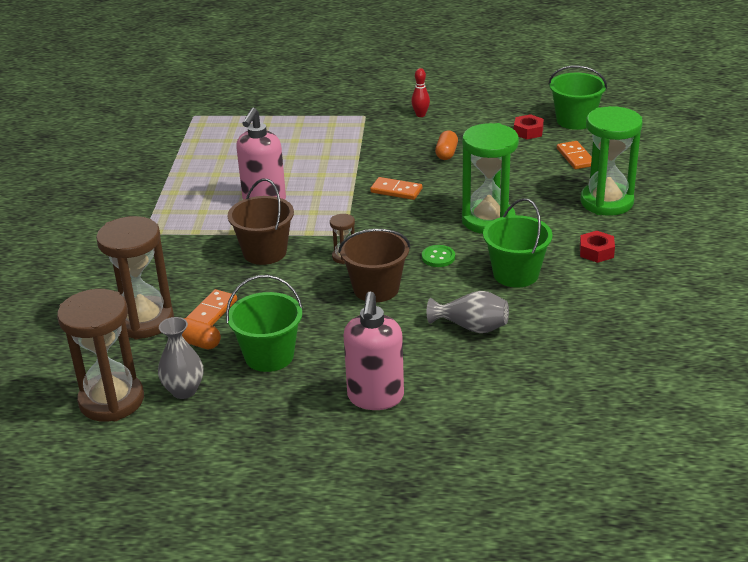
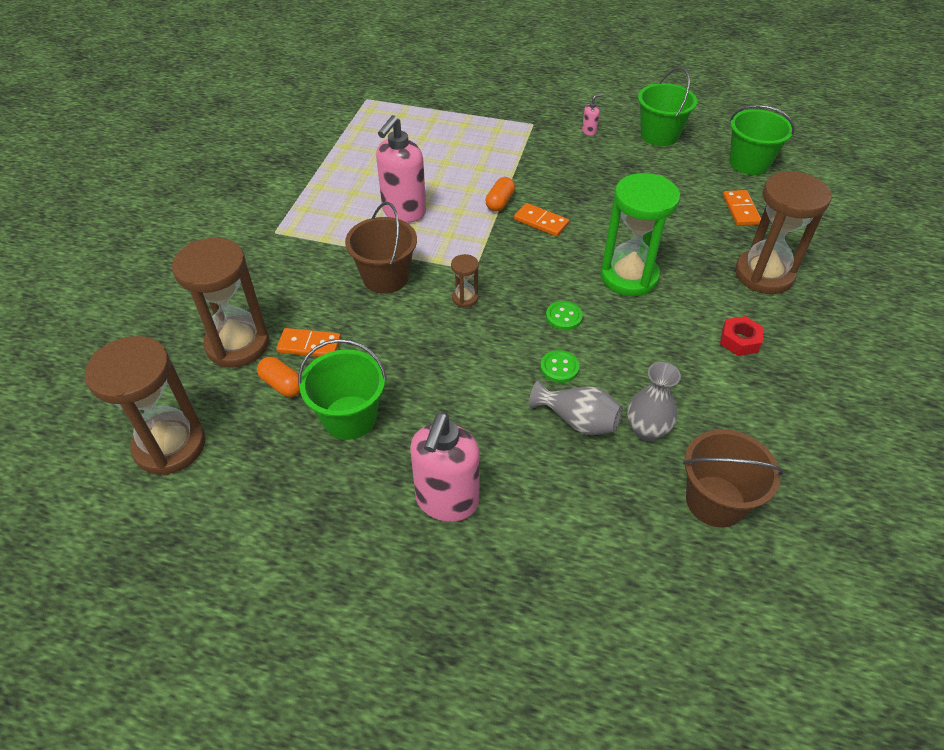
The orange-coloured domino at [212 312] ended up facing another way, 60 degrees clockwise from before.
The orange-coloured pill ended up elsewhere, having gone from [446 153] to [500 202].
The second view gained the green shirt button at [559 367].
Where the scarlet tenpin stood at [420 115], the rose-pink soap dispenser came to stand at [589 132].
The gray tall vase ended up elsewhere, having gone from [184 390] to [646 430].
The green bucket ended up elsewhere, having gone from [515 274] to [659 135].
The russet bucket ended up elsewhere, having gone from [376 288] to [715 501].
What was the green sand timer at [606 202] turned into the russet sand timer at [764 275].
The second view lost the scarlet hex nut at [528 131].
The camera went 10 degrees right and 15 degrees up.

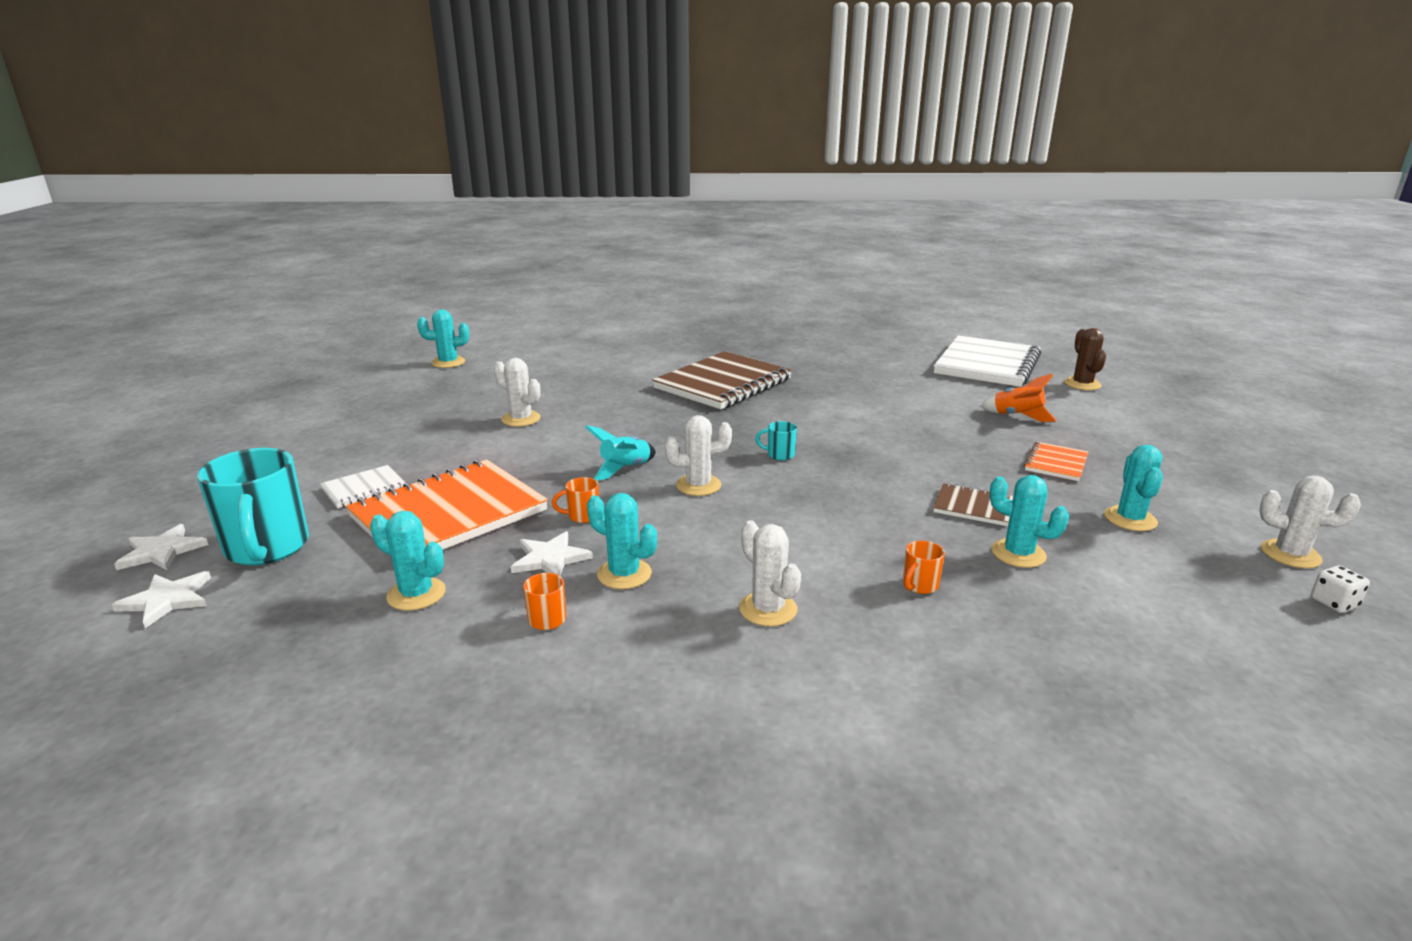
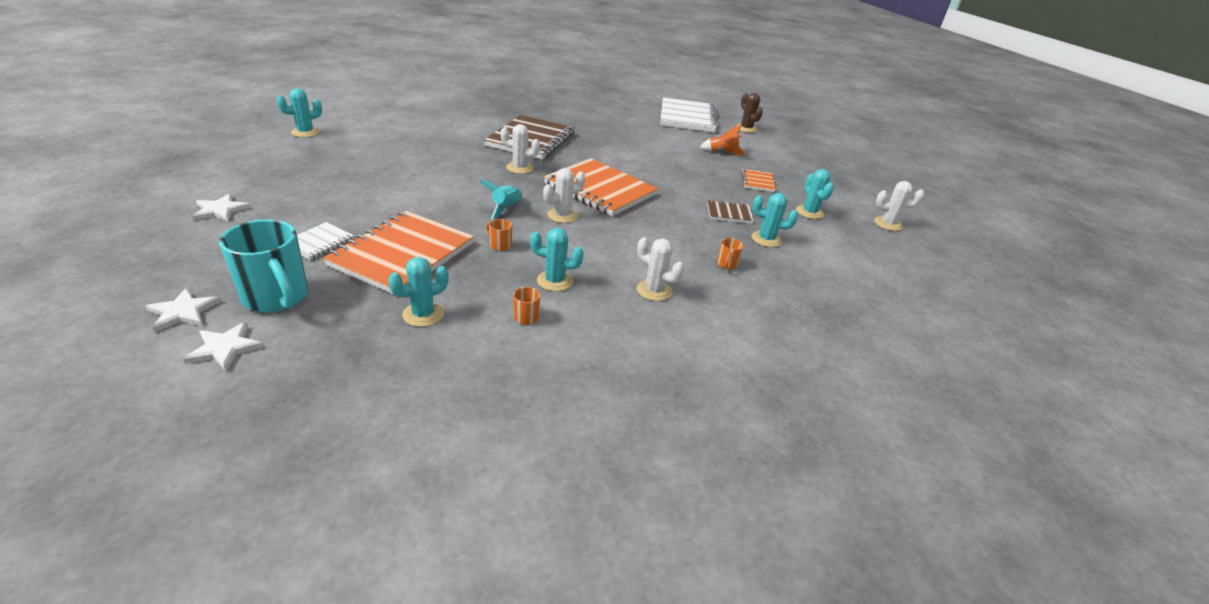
The white star ended up elsewhere, having gone from [550 558] to [220 210].
The turquoise prickly plant at [416 594] ended up facing another way, 45 degrees counterclockwise from before.
The orange-coloured coffee mug at [582 516] ended up facing another way, 75 degrees clockwise from before.
The white prickly plant ended up elsewhere, having gone from [521 419] to [519 168].
Where the turquoise coffee mug stood at [779 455], the orange-coloured notepad came to stand at [600 189].
The second view lost the white game die at [1333 603].
The camera went 25 degrees left and 10 degrees up.

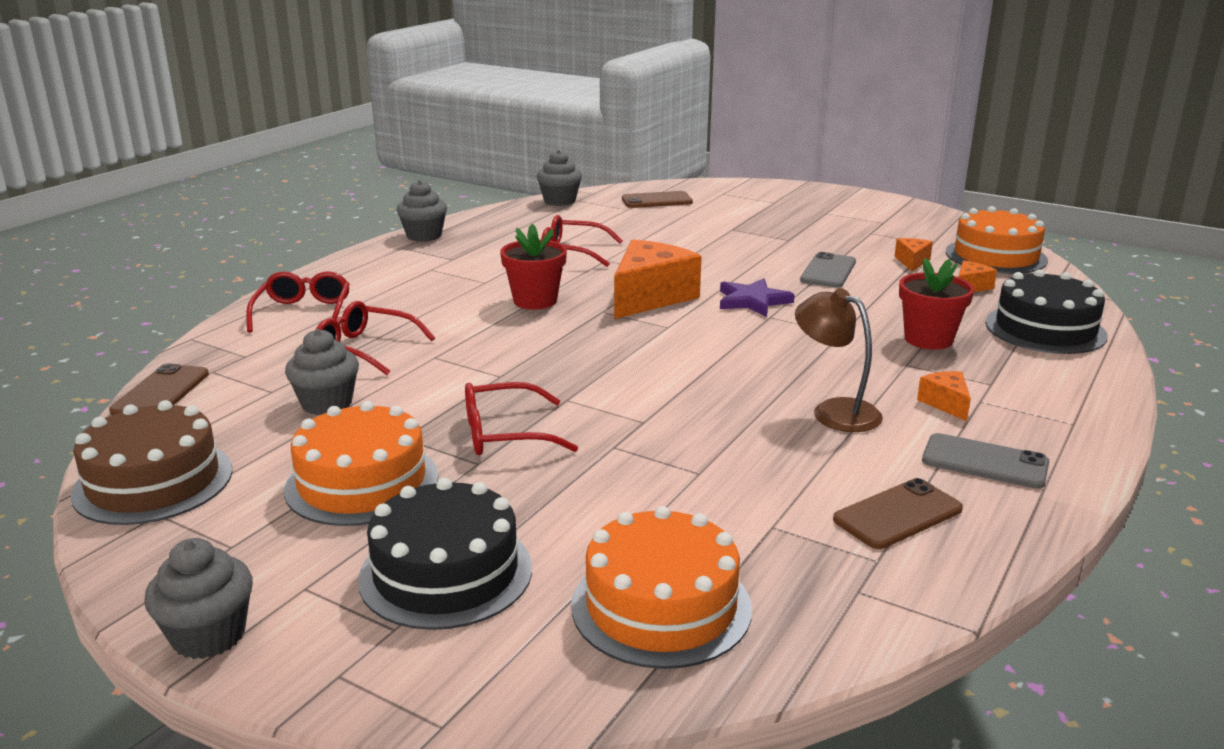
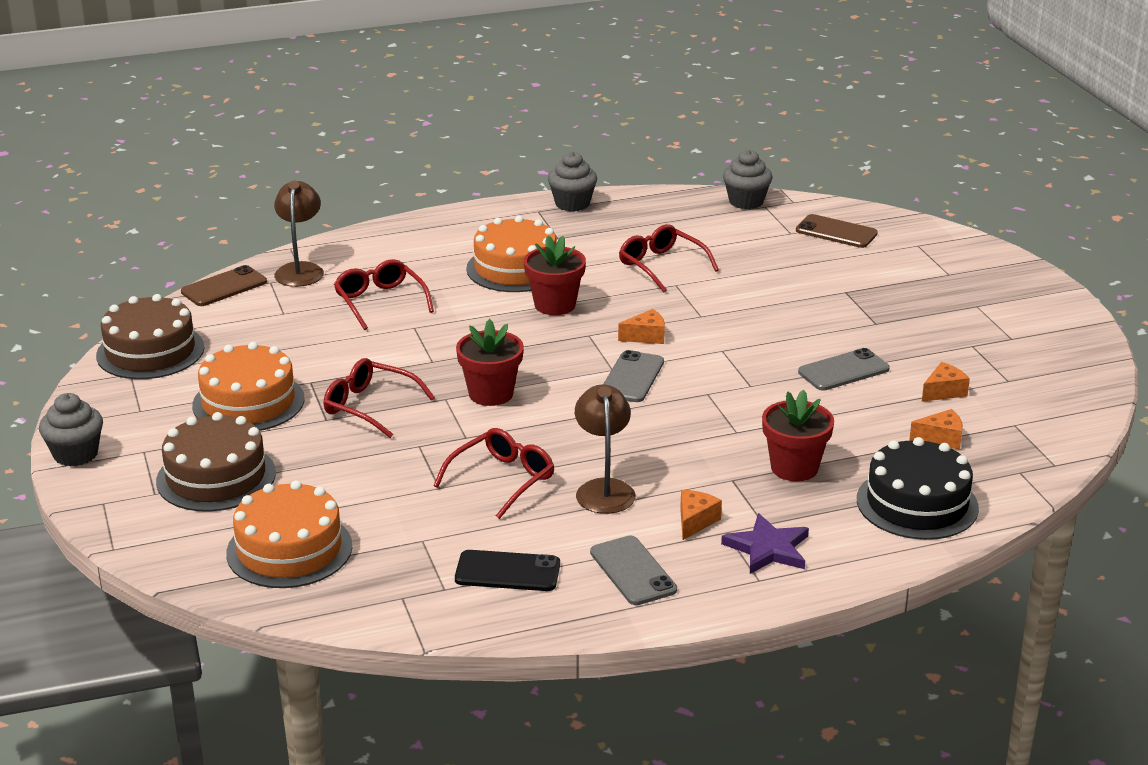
What was the ebony layer cake at [446 573] turned into the russet layer cake at [216 477].
The second view gained the russet desk lamp at [300 270].
The scarlet spectacles ended up elsewhere, having gone from [303 313] to [502 480].
What was the russet mobile phone at [897 514] turned into the ebony mobile phone at [507 572].
The second view gained the scarlet potted plant at [491 394].
The orange-coloured layer cake ended up elsewhere, having gone from [996 256] to [515 268].
The second view gained the gray mobile phone at [632 377].
The size of the orange-coloured piece of cheese at [650 297] changed by a factor of 0.46.
The violet star ended up elsewhere, having gone from [752 301] to [768 548].
The second view lost the gray muffin at [327 403].
The camera went 40 degrees right and 5 degrees up.

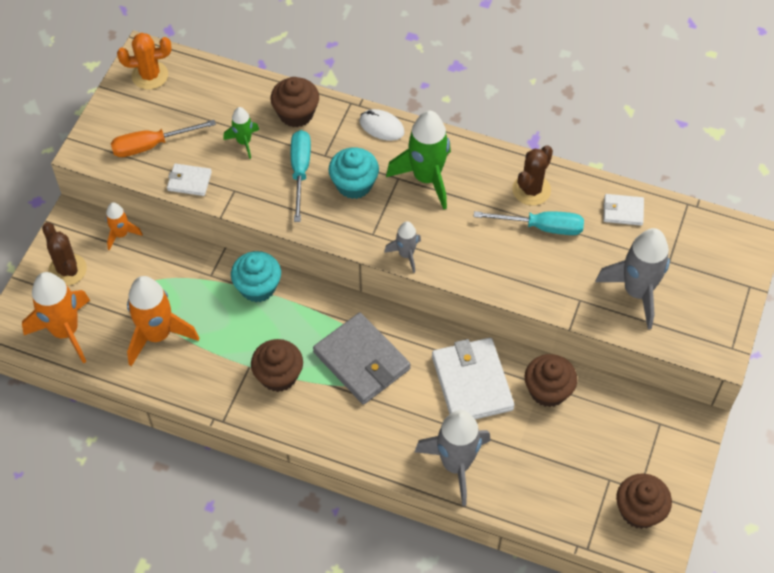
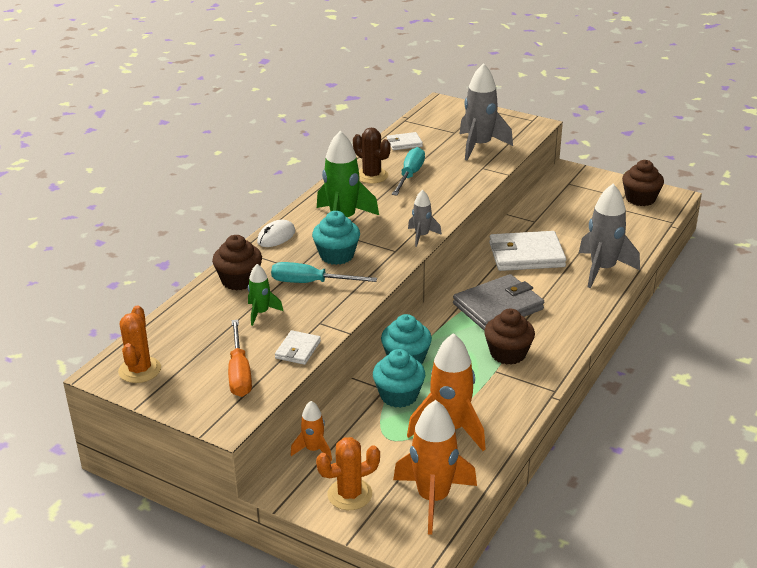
What was the russet prickly plant at [67 270] turned into the orange-coloured prickly plant at [349 494].
The second view gained the turquoise muffin at [399 395].
The white wallet at [623 211] ended up facing another way, 60 degrees clockwise from before.
The second view lost the russet muffin at [548 390].
The camera went 80 degrees left and 25 degrees down.

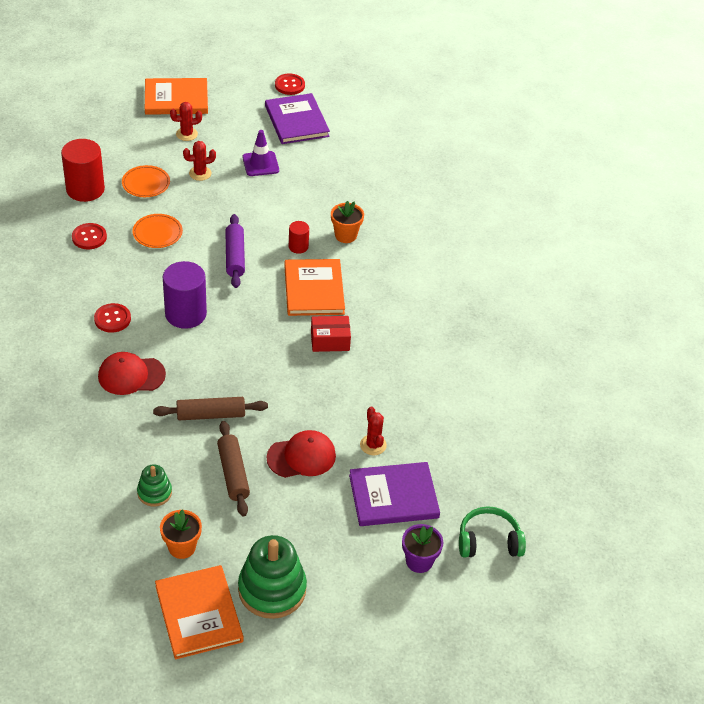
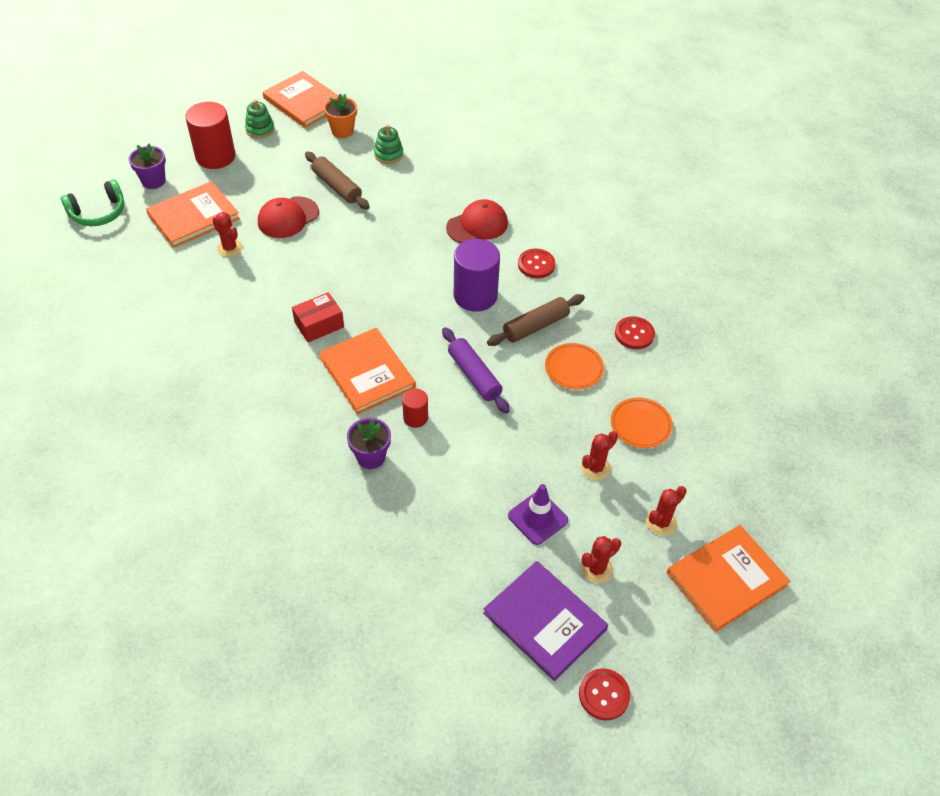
What was the violet hardback at [393 496] turned into the orange-coloured hardback at [193 216].
The scarlet solid cylinder ended up elsewhere, having gone from [85 189] to [215 156].
The size of the green ring stacker at [272 589] changed by a factor of 0.53.
What was the orange-coloured potted plant at [345 235] turned into the violet potted plant at [371 457].
The russet rolling pin ended up elsewhere, having gone from [211 415] to [536 326].
The second view gained the scarlet prickly plant at [596 569].
The camera went 155 degrees right and 5 degrees up.

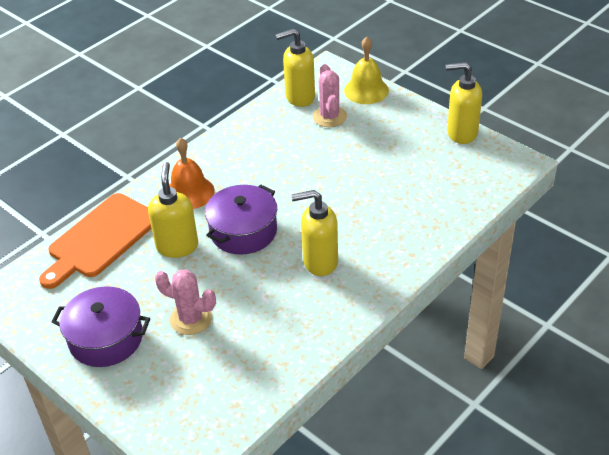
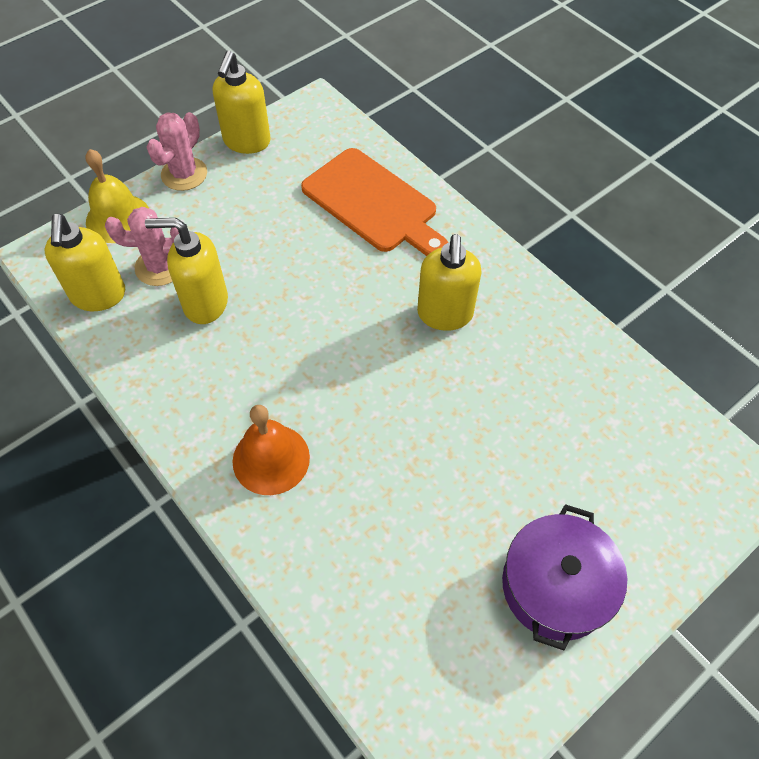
The bright yellow soap dispenser ended up elsewhere, having gone from [177 246] to [205 303].
The rose-pink prickly plant ended up elsewhere, having gone from [191 319] to [184 174].
The orange-coloured bread board ended up elsewhere, having gone from [101 239] to [373 203].
The second view lost the violet cooking pot at [243 231].
The camera went 85 degrees left and 15 degrees up.

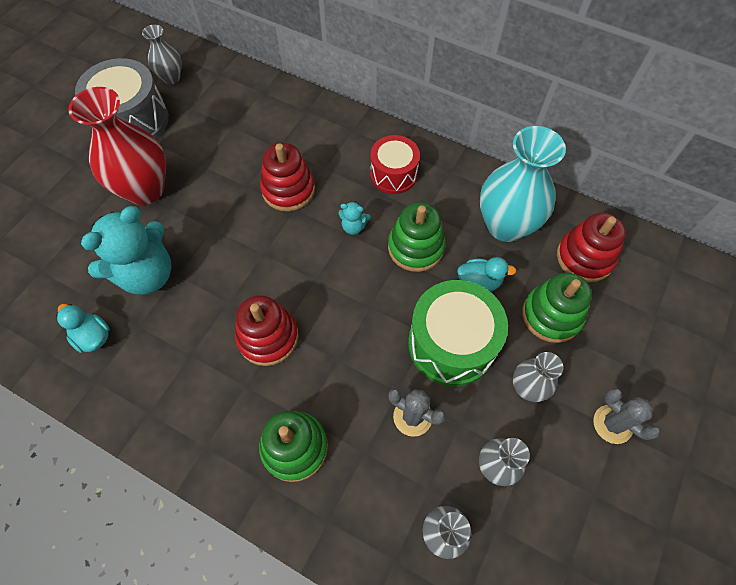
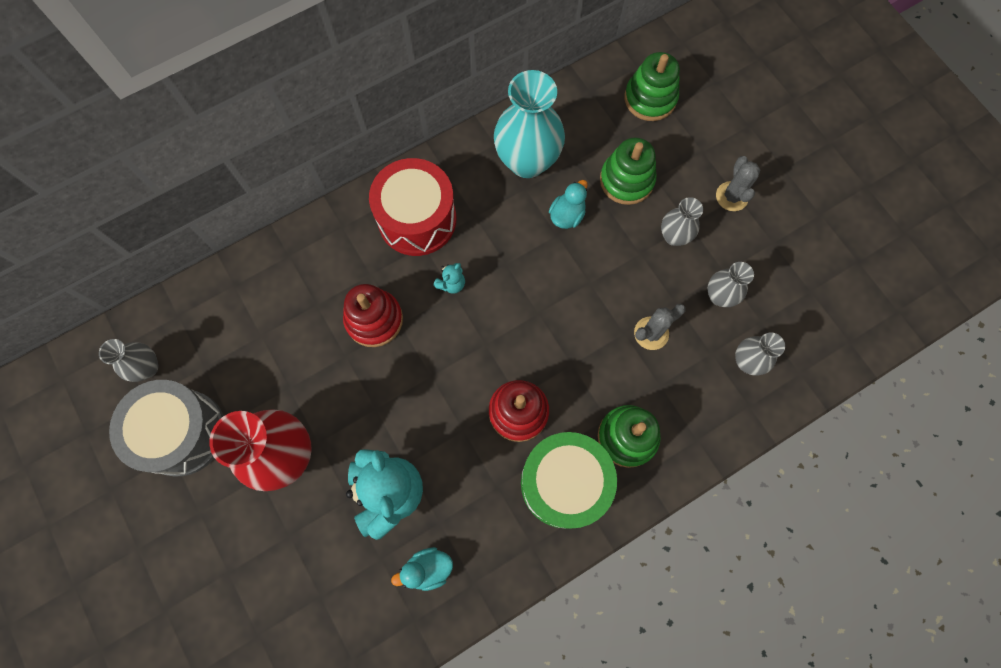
The size of the scarlet snare drum at [393 174] changed by a factor of 1.58.
The green snare drum ended up elsewhere, having gone from [451 344] to [564 483].
The green ring stacker ended up elsewhere, having gone from [415 247] to [650 98].
The gray prickly plant at [612 424] ended up facing another way, 75 degrees counterclockwise from before.
The second view lost the scarlet ring stacker at [584 257].
The camera went 60 degrees left and 10 degrees up.

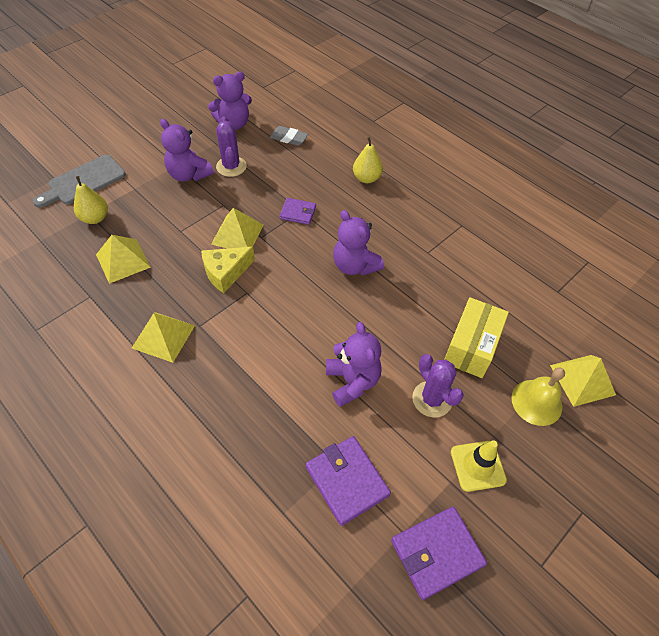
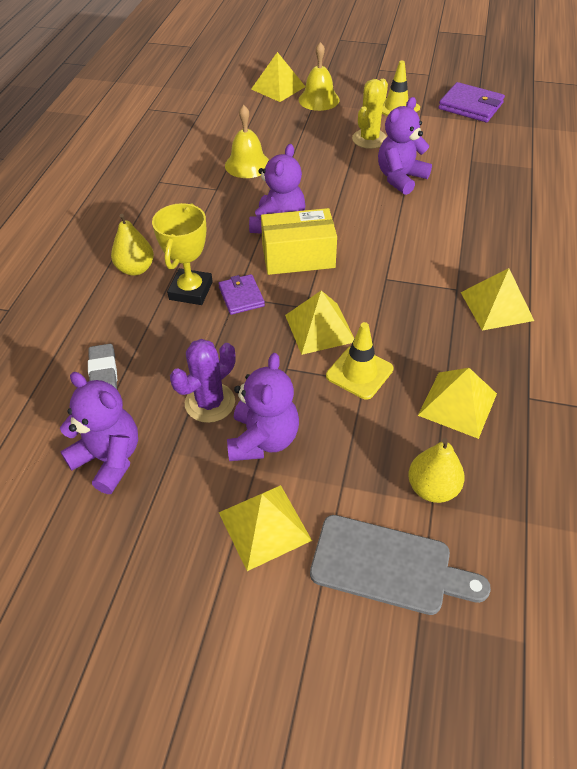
The second view gained the bright yellow prize cup at [191 291].
The second view gained the bright yellow pyramid shape at [264 526].
The second view gained the bright yellow hand bell at [247 164].
The bright yellow parcel ended up elsewhere, having gone from [471 346] to [298 257].
The second view gained the bright yellow traffic cone at [359 372].
What was the violet prickly plant at [432 399] turned into the bright yellow prickly plant at [369 139].
The second view lost the bright yellow piece of cheese at [226 273].
The second view lost the violet wallet at [347 481].
The camera went 120 degrees left and 5 degrees down.

